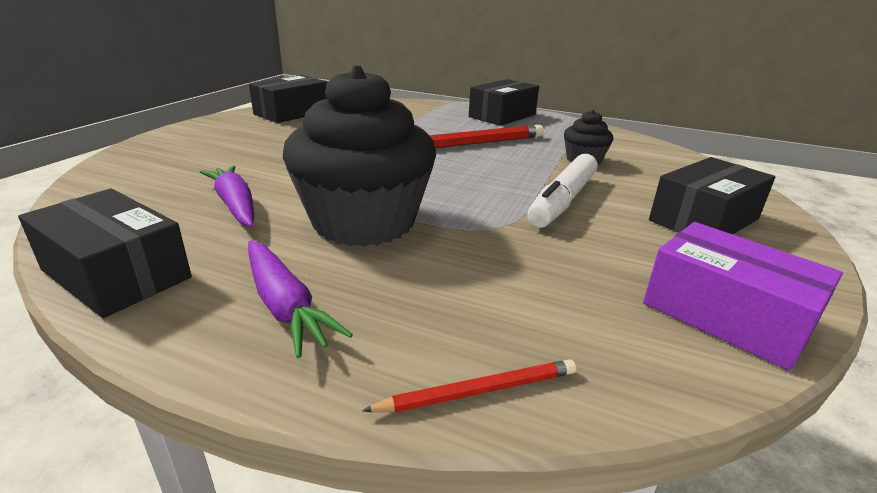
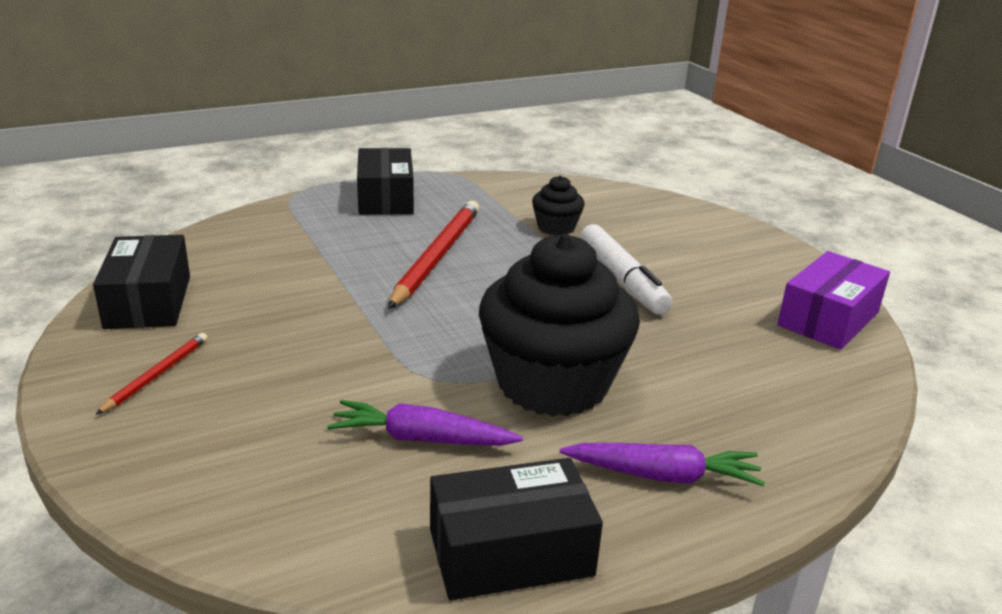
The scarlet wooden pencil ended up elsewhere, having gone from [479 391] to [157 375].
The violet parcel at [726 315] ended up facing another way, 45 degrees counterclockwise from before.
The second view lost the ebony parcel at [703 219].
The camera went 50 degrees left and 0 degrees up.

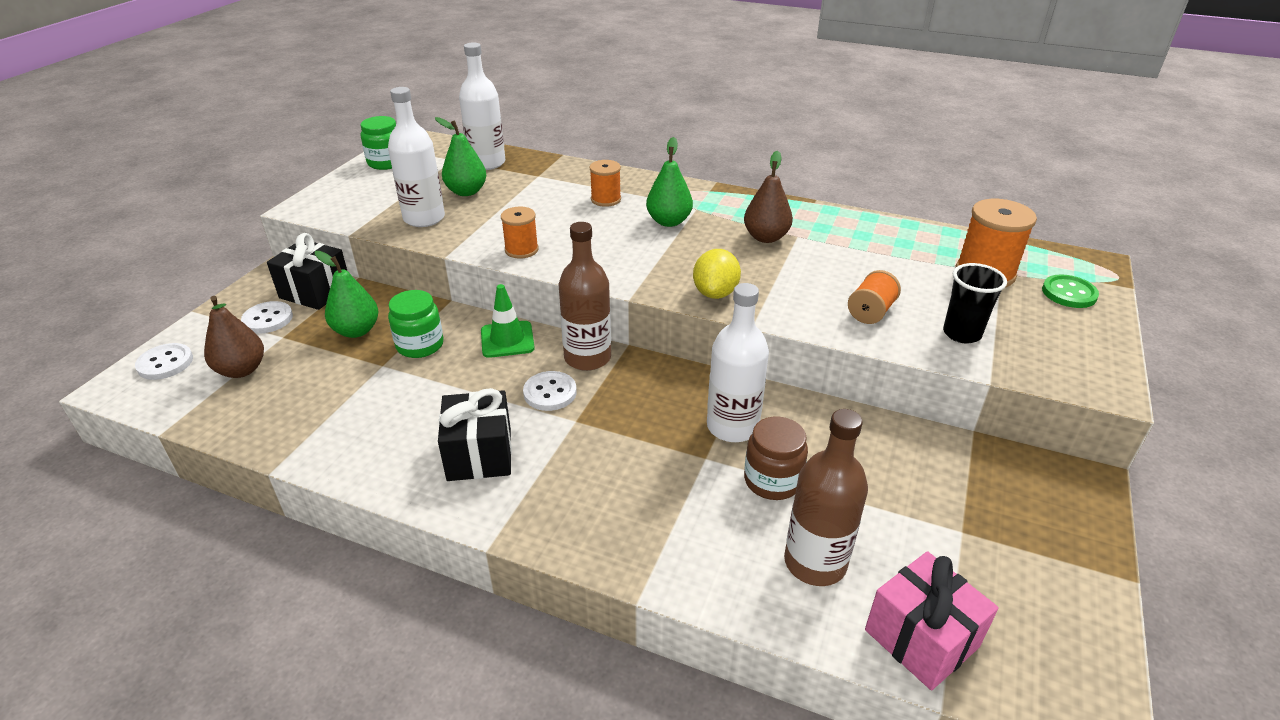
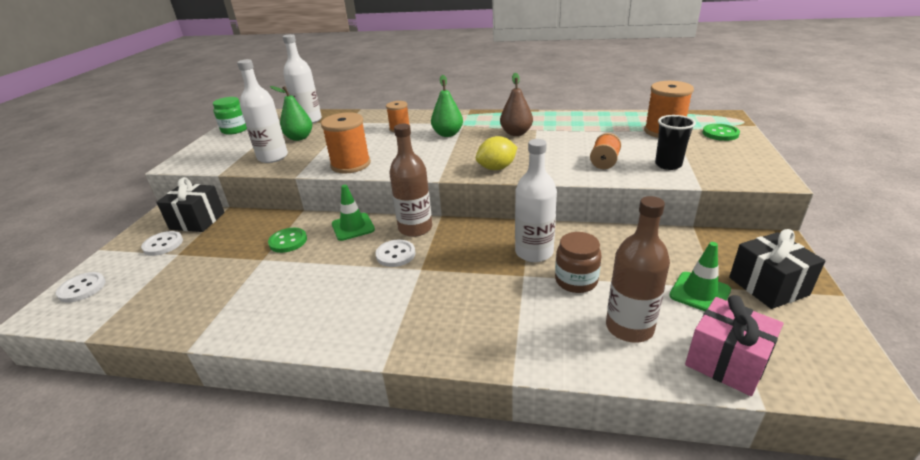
Where the green jam jar stood at [420 345], the green shirt button came to stand at [288 241].
The size of the orange-coloured spool at [521 250] changed by a factor of 1.64.
The bright yellow citrus fruit at [715 293] ended up facing another way, 60 degrees clockwise from before.
The second view gained the green traffic cone at [699 293].
The ebony present ended up elsewhere, having gone from [479 454] to [768 286].
The second view lost the russet toy pear at [242 370].
The second view lost the green toy pear at [356 331].
The camera went 10 degrees left and 5 degrees down.

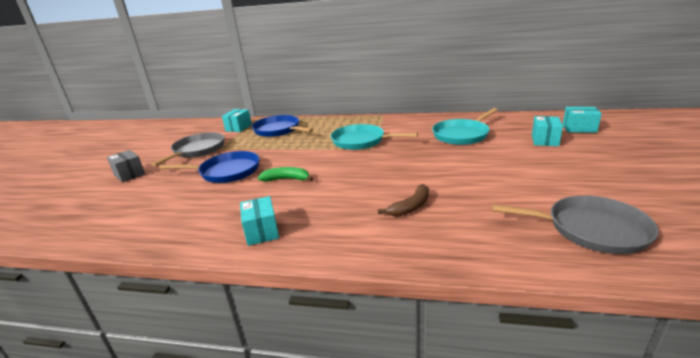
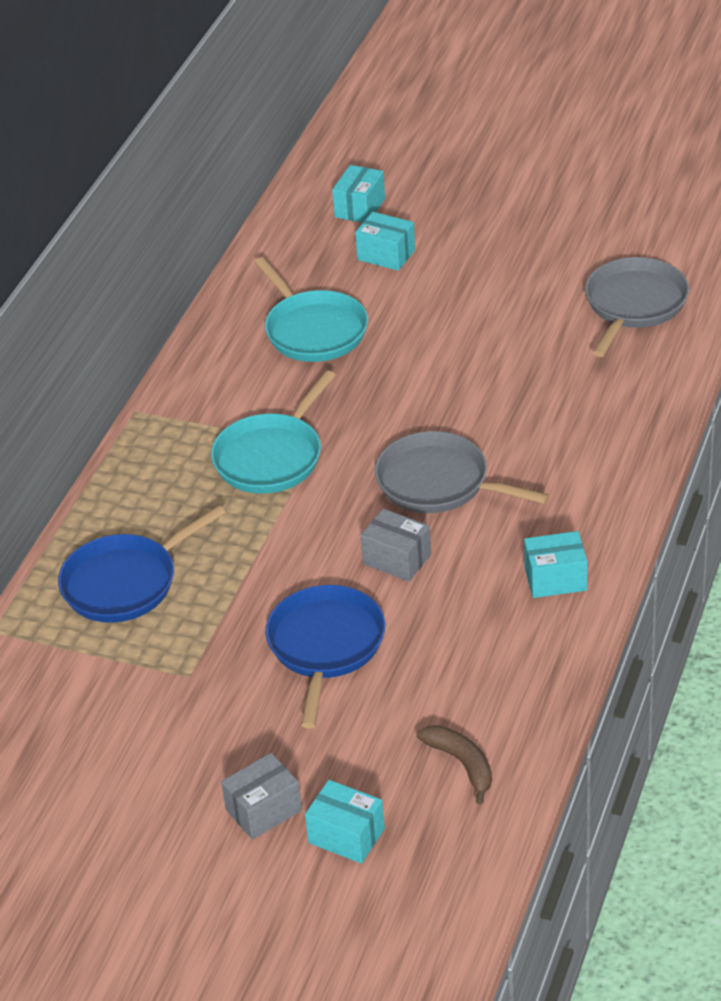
The turquoise parcel ended up elsewhere, having gone from [238 128] to [346 836].
Where the green banana fruit stood at [286 179], the gray parcel came to stand at [397 559].
The gray pan ended up elsewhere, having gone from [197 150] to [438 483].
The russet banana fruit ended up elsewhere, having gone from [411 207] to [461 764].
The camera went 80 degrees left and 15 degrees up.

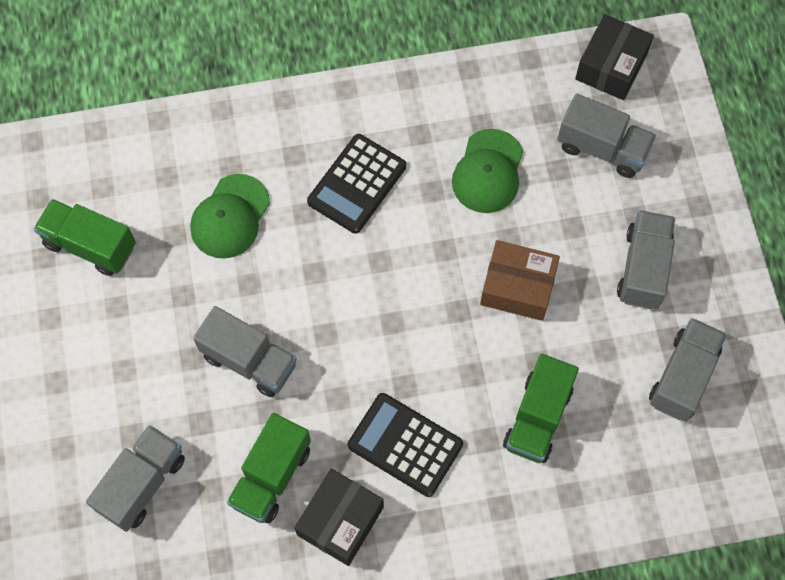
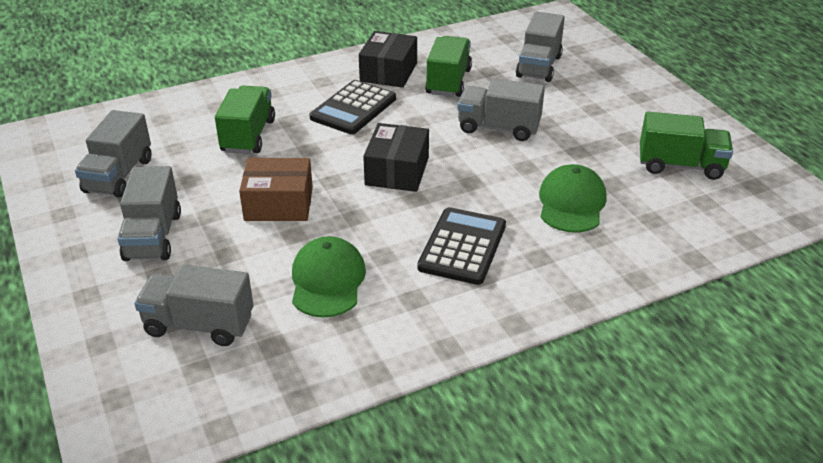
The ebony pocket calculator at [405 445] ended up facing another way, 105 degrees clockwise from before.
The ebony parcel ended up elsewhere, having gone from [611 66] to [397 171].
The camera went 165 degrees right and 30 degrees down.

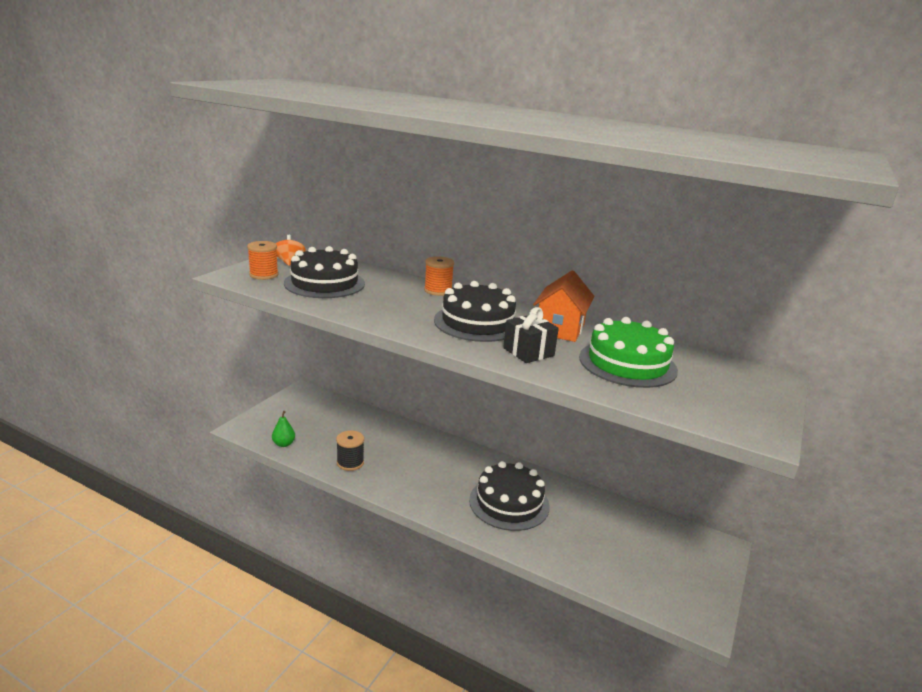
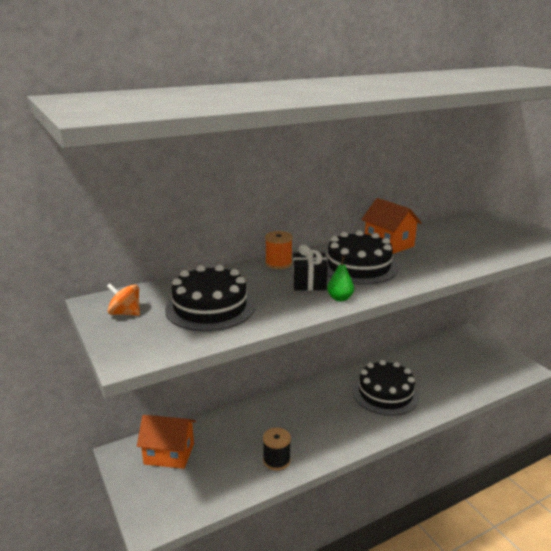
The second view gained the orange-coloured cottage at [169 454].
The ebony present ended up elsewhere, having gone from [528 352] to [309 283].
The green toy pear ended up elsewhere, having gone from [284 444] to [340 298].
The second view lost the orange-coloured spool at [264 275].
The second view lost the green layer cake at [627 363].
The camera went 55 degrees left and 0 degrees up.

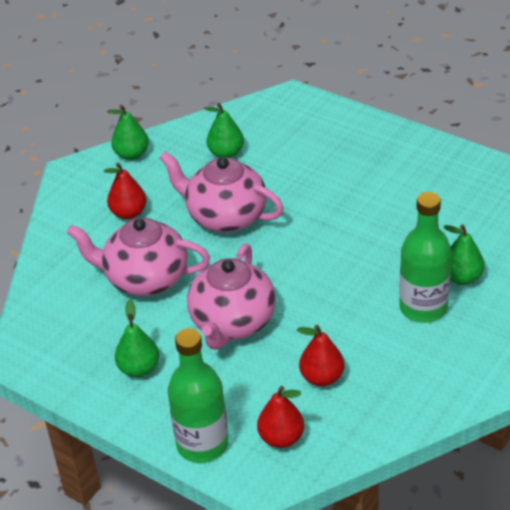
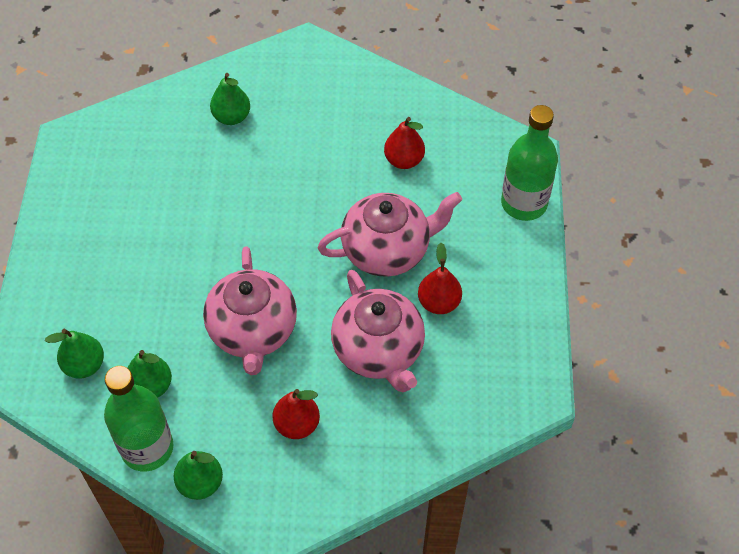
The green toy pear ended up elsewhere, having gone from [139 368] to [84 365].
The green flask ended up elsewhere, having gone from [423 308] to [147 448].
The scarlet toy pear ended up elsewhere, having gone from [281 438] to [438 302].
The camera went 125 degrees left and 15 degrees up.

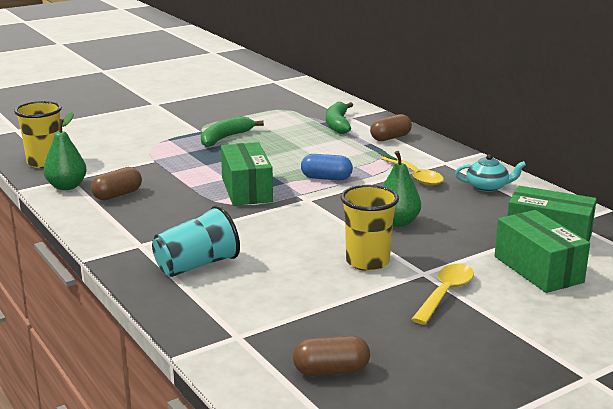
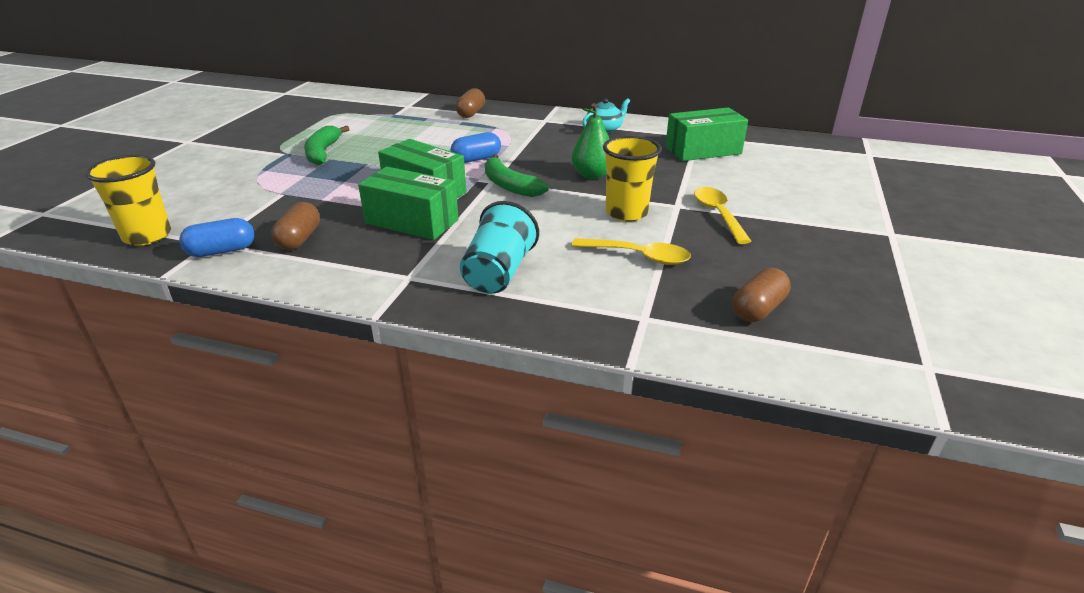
Where the green toy pear stood at [67 186], the blue pill came to stand at [222 251].
The green parcel ended up elsewhere, having gone from [538 269] to [412 221].
The green banana fruit ended up elsewhere, having gone from [338 124] to [509 186].
The bright yellow spoon ended up elsewhere, having gone from [415 176] to [638 256].
The camera went 40 degrees left and 10 degrees up.

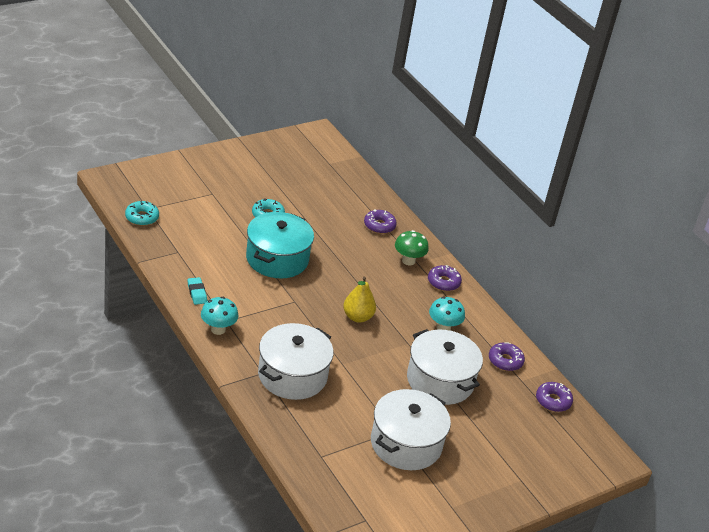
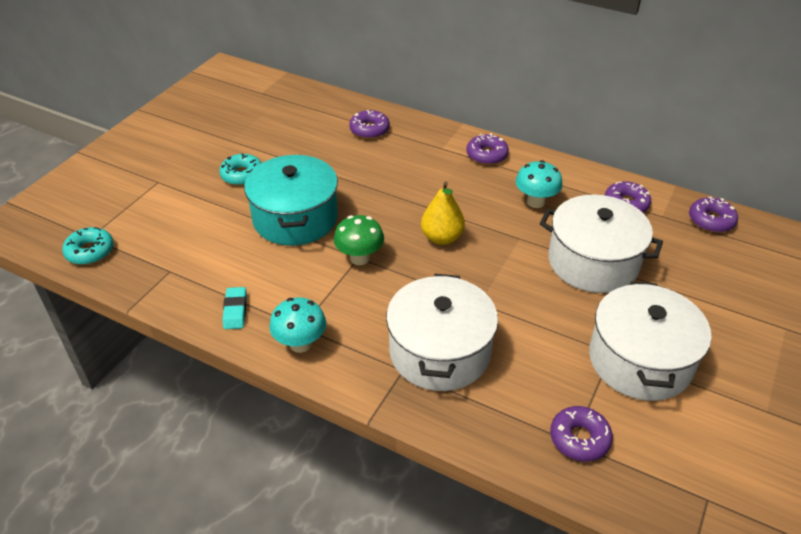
The turquoise pencil eraser at [197 293] ended up facing another way, 45 degrees clockwise from before.
The green fungus ended up elsewhere, having gone from [408 261] to [359 258].
The second view gained the violet doughnut at [579 438].
The camera went 25 degrees left and 5 degrees up.

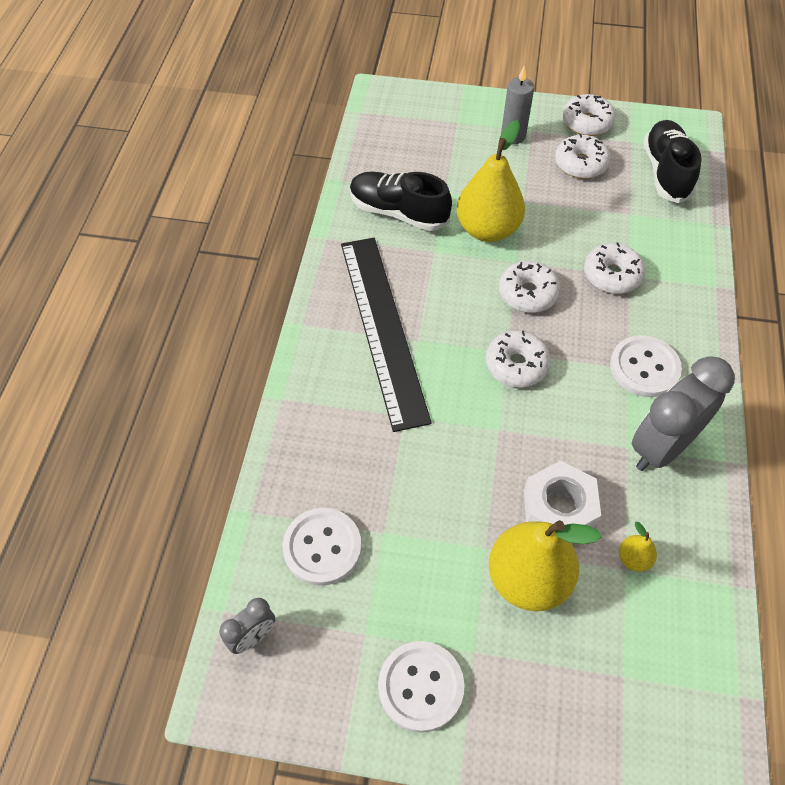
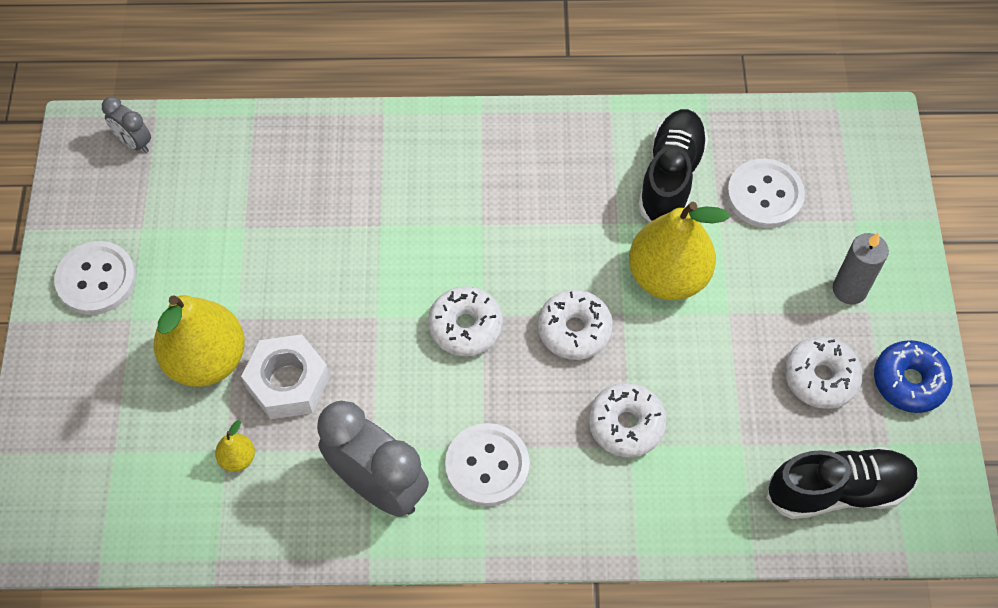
The white shirt button ended up elsewhere, having gone from [322 547] to [764 195].
What was the white doughnut at [587 122] turned into the blue doughnut at [909 381].
The second view lost the ebony straightedge at [383 328].
The camera went 80 degrees right and 5 degrees up.

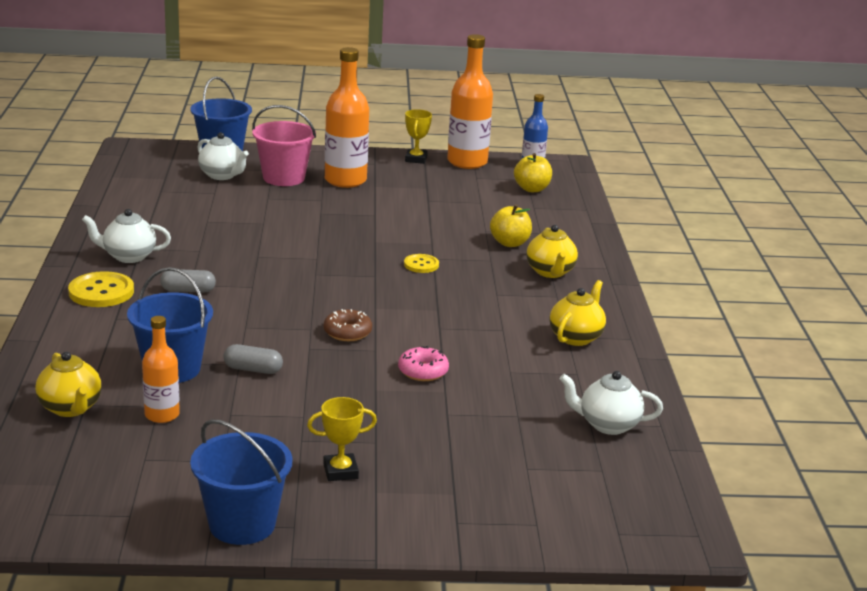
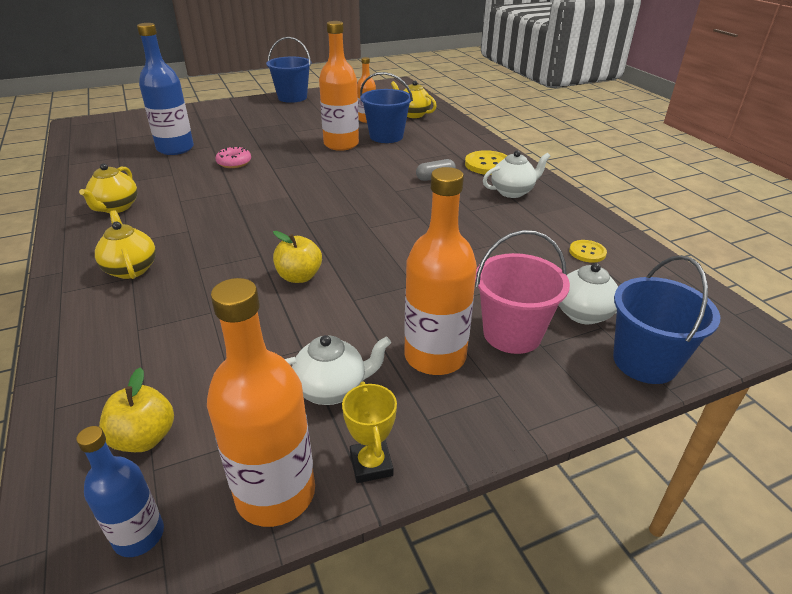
The second view gained the blue flask at [175 148].
The bright yellow apple ended up elsewhere, having gone from [510 243] to [299 277].
The white china teapot ended up elsewhere, having gone from [607 425] to [332 389].
Where the gray pill stood at [253 369], the orange-coloured flask came to stand at [341 144].
The bright yellow shirt button ended up elsewhere, having gone from [421 265] to [587 252].
The second view lost the bright yellow prize cup at [340 471].
The second view lost the russet doughnut at [347 332].
The camera went 160 degrees right and 10 degrees up.

